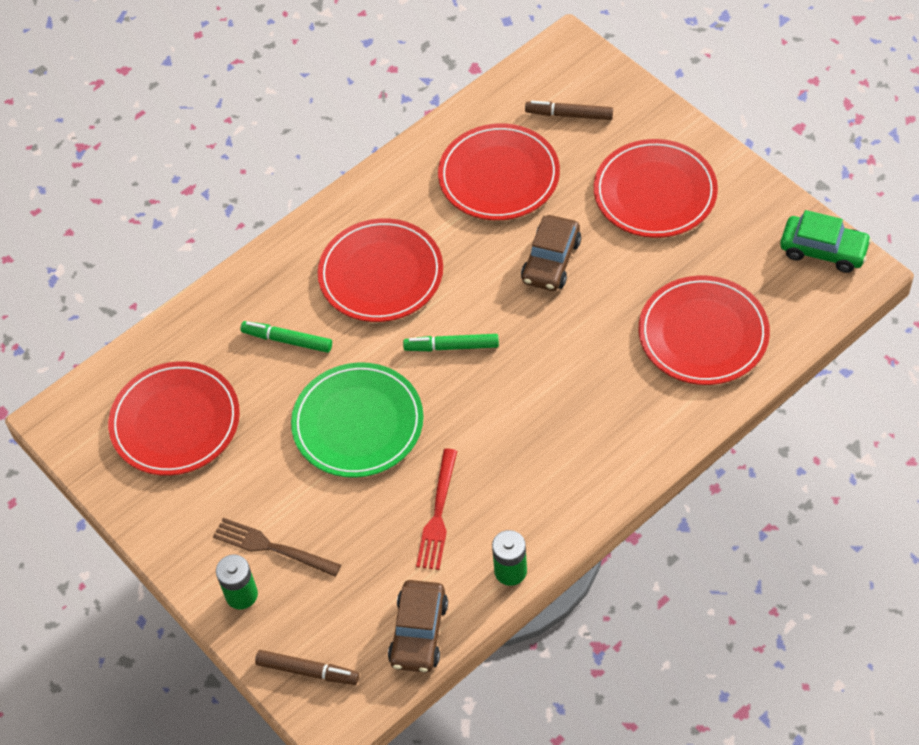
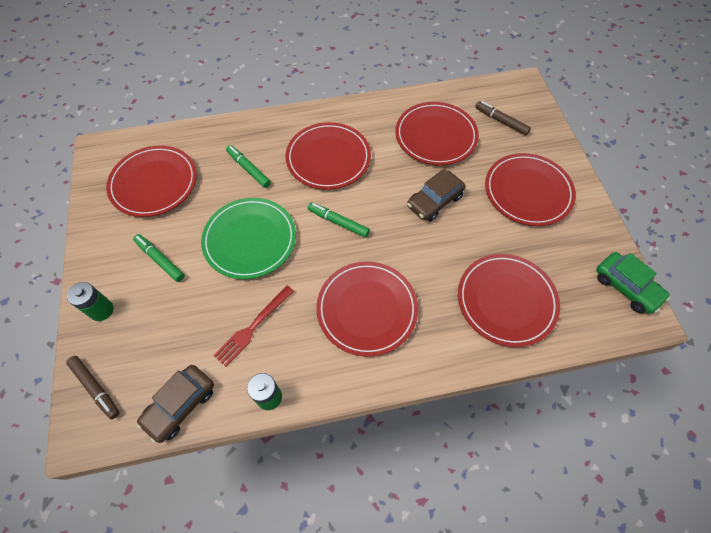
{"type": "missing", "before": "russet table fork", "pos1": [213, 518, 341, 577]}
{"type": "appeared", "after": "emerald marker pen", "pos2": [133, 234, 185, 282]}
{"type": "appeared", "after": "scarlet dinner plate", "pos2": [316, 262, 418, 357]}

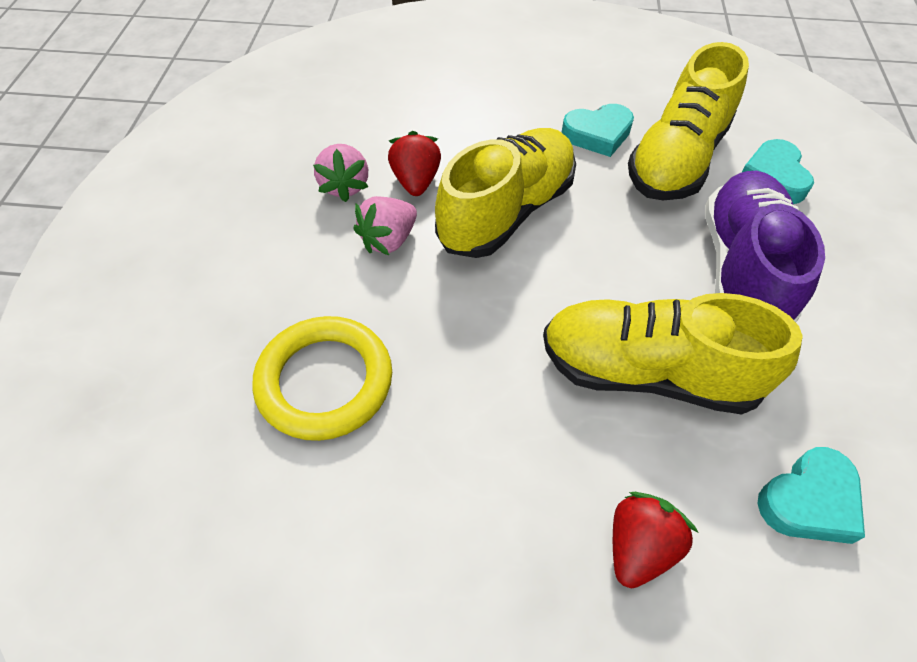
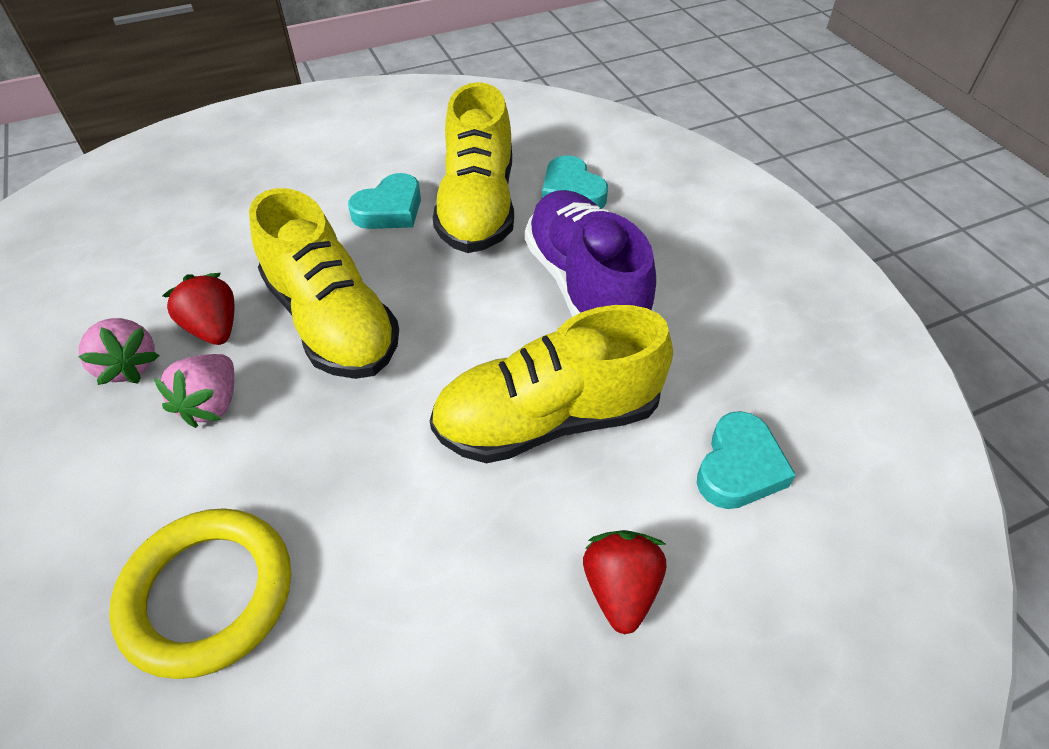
{"type": "spun", "before": "yellow lace-up shoe", "pos1": [435, 128, 576, 258], "pos2": [249, 188, 399, 379], "turn": 135}

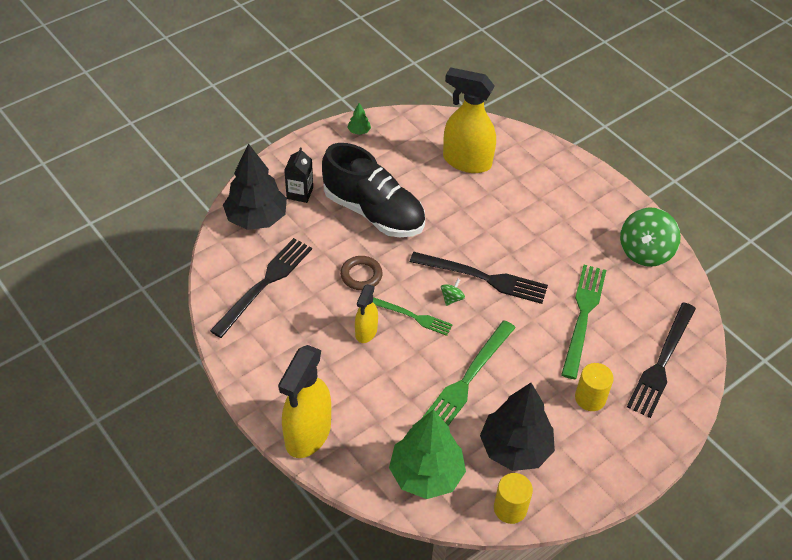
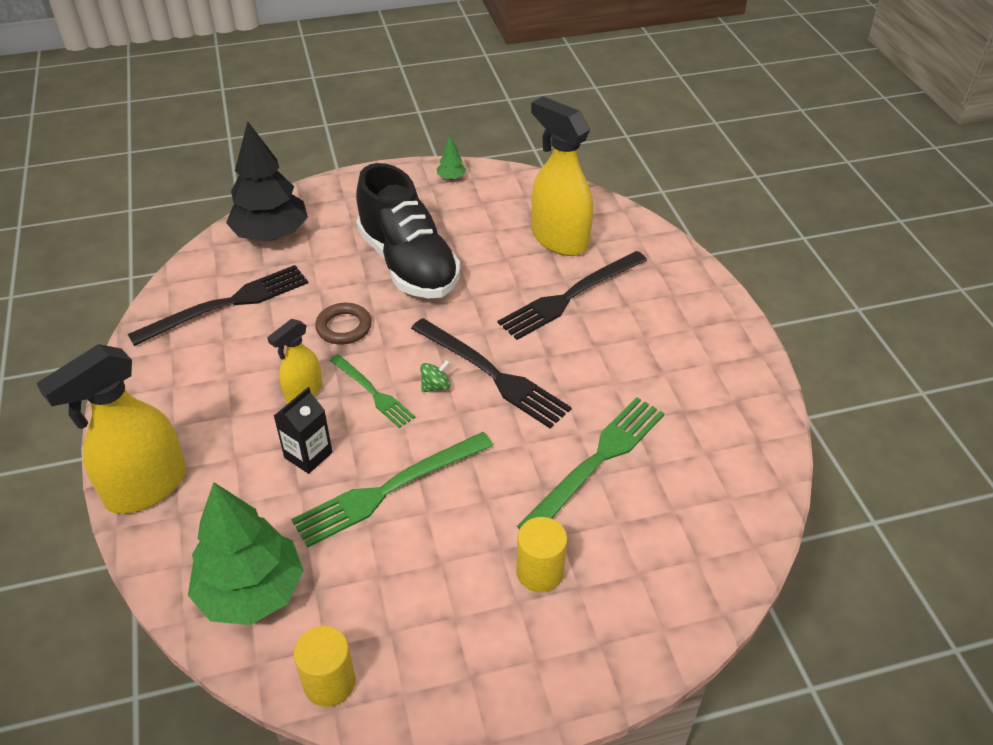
{"type": "relocated", "before": "jet-black milk carton", "pos1": [284, 147, 313, 203], "pos2": [274, 387, 332, 474]}
{"type": "missing", "before": "emerald whirligig", "pos1": [620, 207, 681, 267]}
{"type": "relocated", "before": "jet-black table fork", "pos1": [627, 302, 696, 418], "pos2": [498, 251, 647, 340]}
{"type": "missing", "before": "jet-black fir tree", "pos1": [480, 383, 555, 471]}

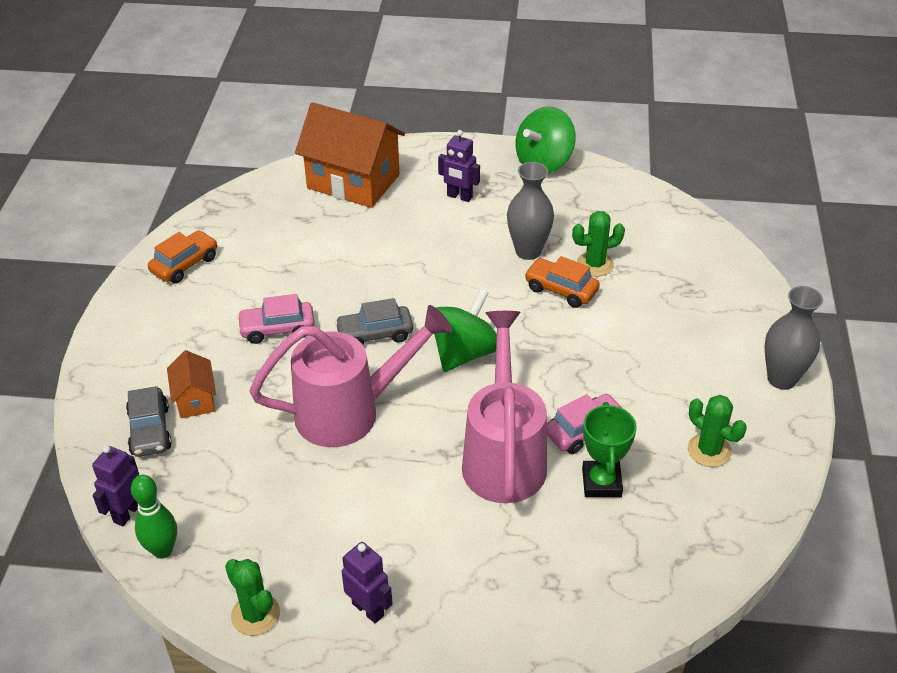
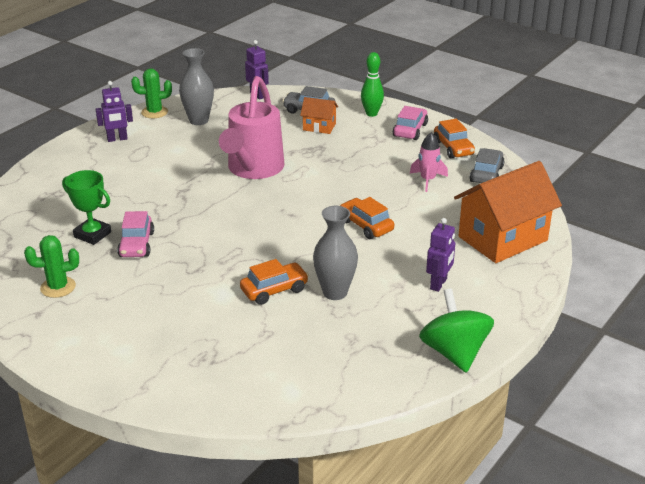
{"type": "spun", "before": "purple robot", "pos1": [438, 130, 480, 202], "pos2": [426, 218, 455, 292], "turn": 150}
{"type": "missing", "before": "emerald cactus", "pos1": [572, 211, 625, 277]}
{"type": "relocated", "before": "grey vase", "pos1": [764, 286, 823, 390], "pos2": [179, 48, 214, 125]}
{"type": "missing", "before": "emerald whirligig", "pos1": [434, 288, 497, 372]}
{"type": "relocated", "before": "rose-pink toy car", "pos1": [237, 294, 315, 344], "pos2": [393, 106, 428, 140]}
{"type": "relocated", "before": "grey toy car", "pos1": [335, 298, 413, 345], "pos2": [470, 148, 505, 183]}
{"type": "missing", "before": "rose-pink sprinkling can", "pos1": [462, 311, 547, 503]}
{"type": "relocated", "before": "emerald tenpin", "pos1": [131, 475, 177, 559], "pos2": [361, 52, 384, 117]}
{"type": "appeared", "after": "rose-pink rocket", "pos2": [410, 132, 448, 192]}
{"type": "appeared", "after": "orange toy car", "pos2": [339, 197, 394, 239]}

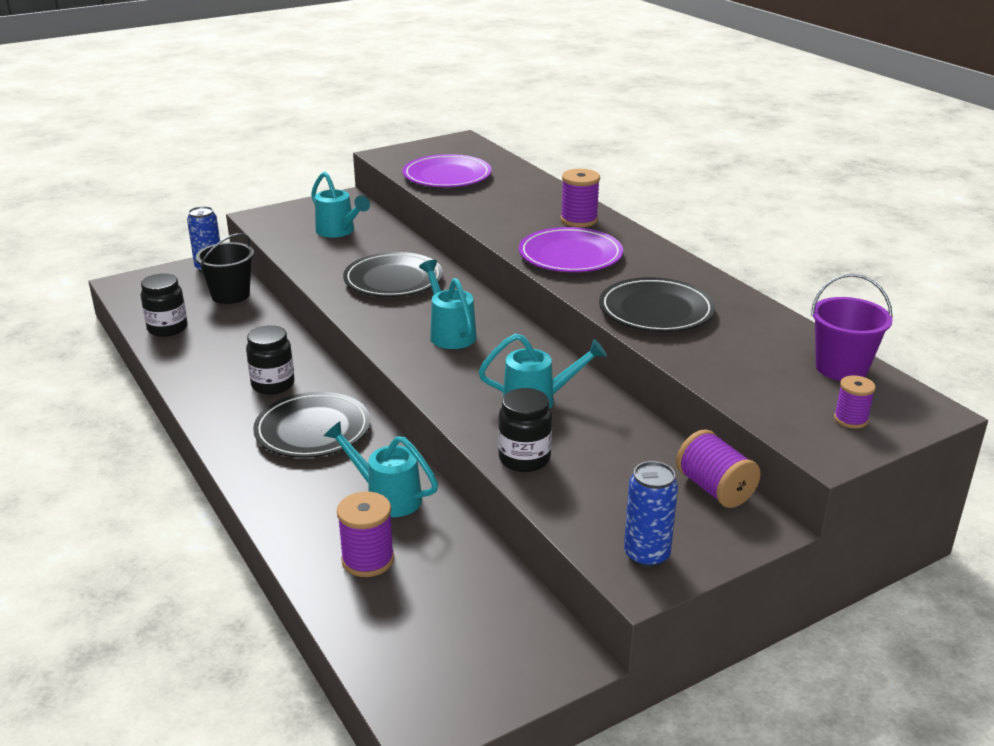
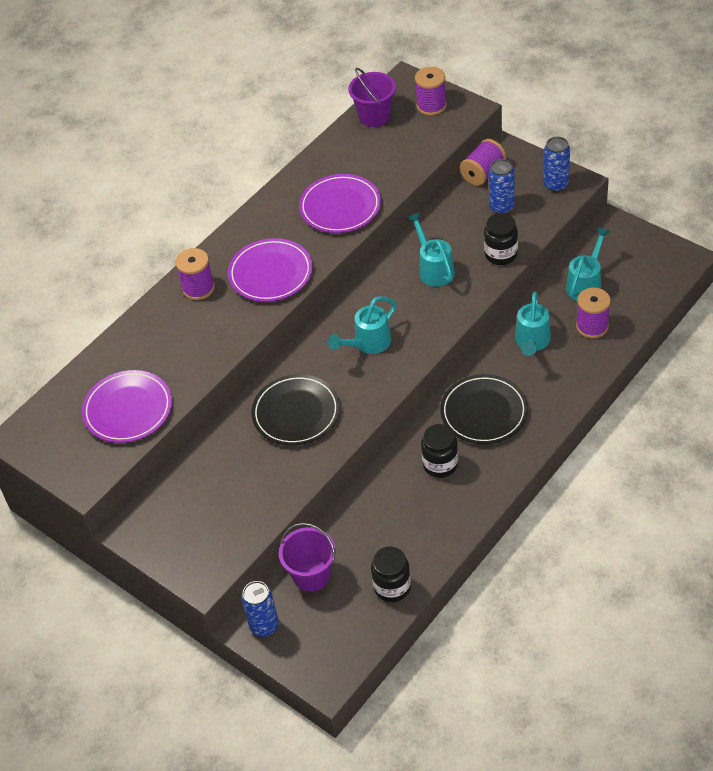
{"type": "relocated", "before": "aqua sprinkling can", "pos1": [311, 172, 370, 238], "pos2": [566, 227, 610, 301]}
{"type": "colour", "before": "jet-black sand bucket", "after": "purple sand bucket", "pos1": [196, 233, 254, 304], "pos2": [279, 523, 336, 592]}
{"type": "colour", "before": "jet-black dinner plate", "after": "purple dinner plate", "pos1": [599, 277, 715, 332], "pos2": [299, 174, 381, 233]}
{"type": "size", "before": "purple spool", "pos1": [834, 375, 876, 429], "pos2": [415, 67, 447, 116], "scale": 1.58}
{"type": "appeared", "after": "blue can", "pos2": [489, 159, 515, 214]}

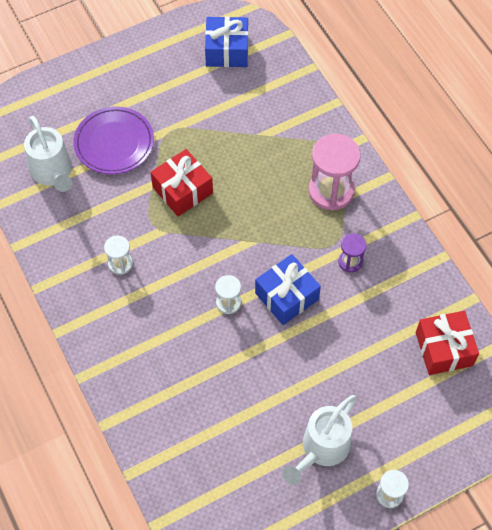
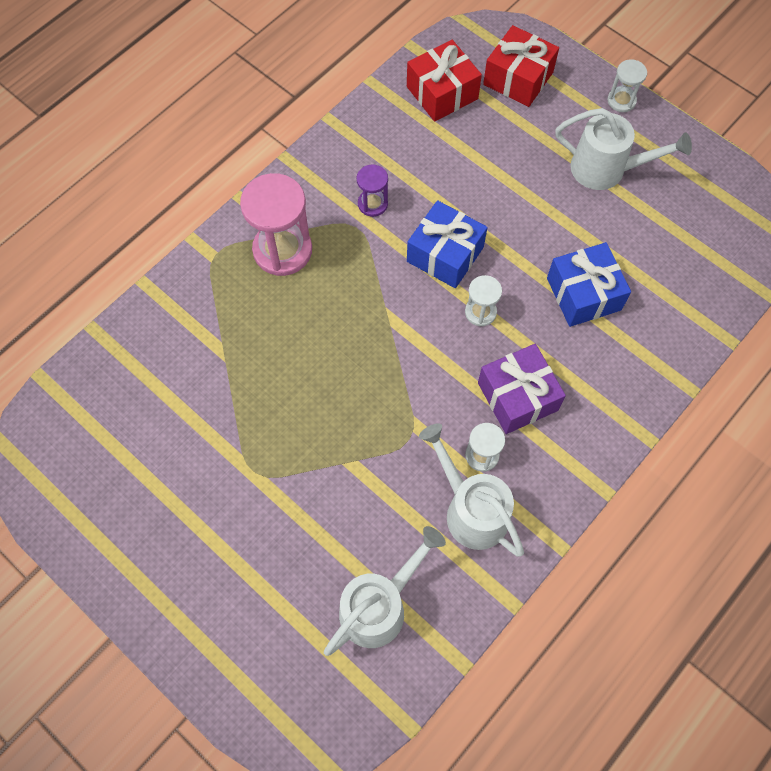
{"type": "relocated", "before": "blue gift", "pos1": [205, 16, 248, 67], "pos2": [547, 242, 631, 327]}
{"type": "missing", "before": "purple dinner plate", "pos1": [73, 106, 154, 174]}
{"type": "relocated", "before": "scarlet gift", "pos1": [150, 149, 213, 216], "pos2": [483, 25, 559, 107]}
{"type": "appeared", "after": "purple gift", "pos2": [478, 344, 566, 434]}
{"type": "appeared", "after": "snow-white sprinkling can", "pos2": [419, 423, 524, 557]}

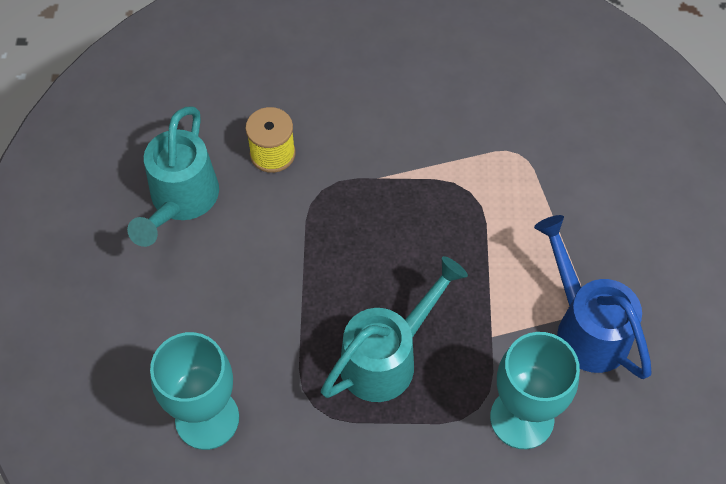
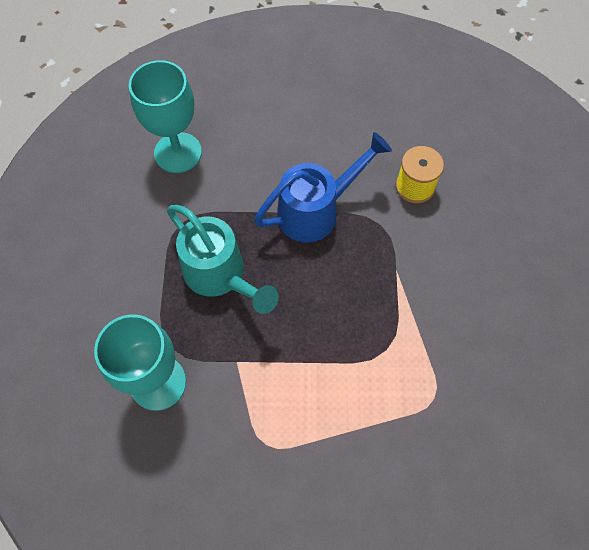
{"type": "missing", "before": "aqua sprinkling can", "pos1": [127, 106, 219, 247]}
{"type": "relocated", "before": "blue sprinkling can", "pos1": [534, 215, 652, 379], "pos2": [254, 132, 392, 243]}

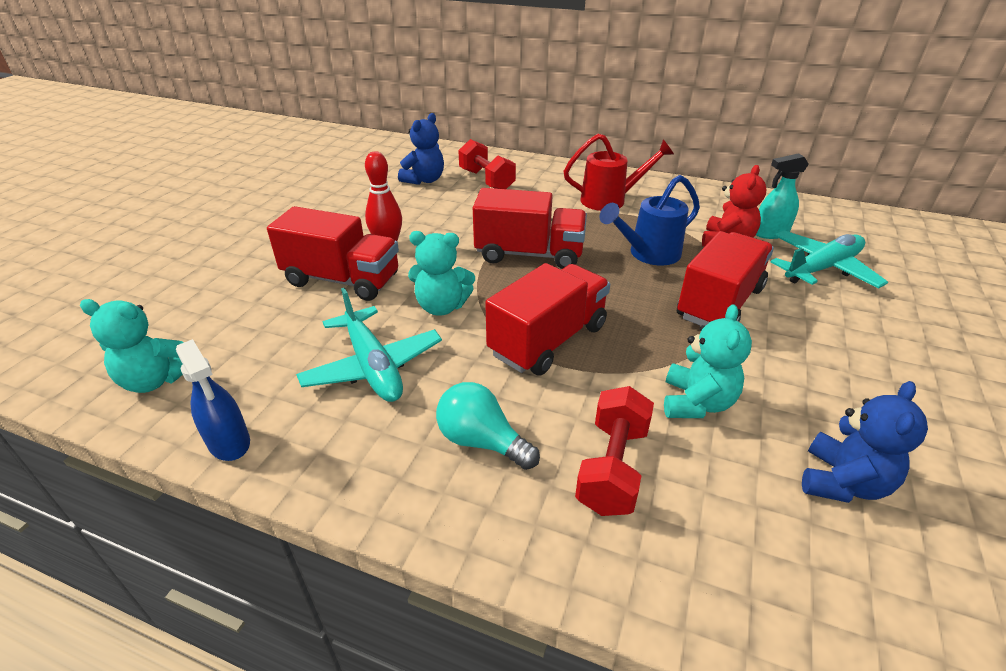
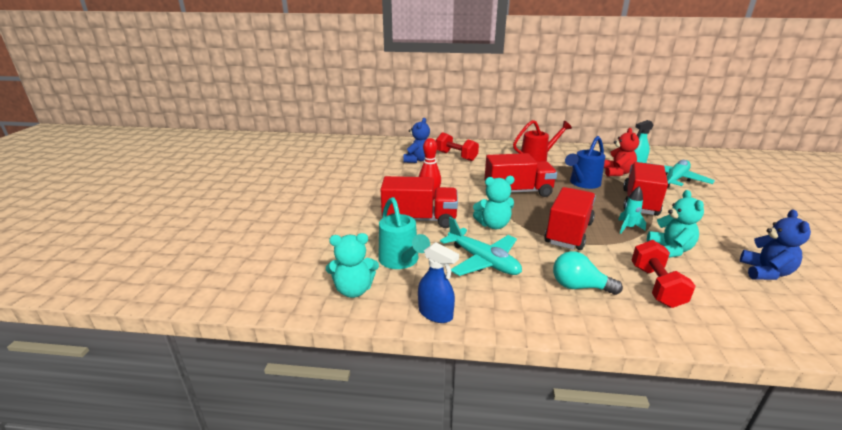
{"type": "appeared", "after": "aqua rocket", "pos2": [618, 186, 646, 234]}
{"type": "appeared", "after": "aqua sprinkling can", "pos2": [378, 197, 430, 269]}

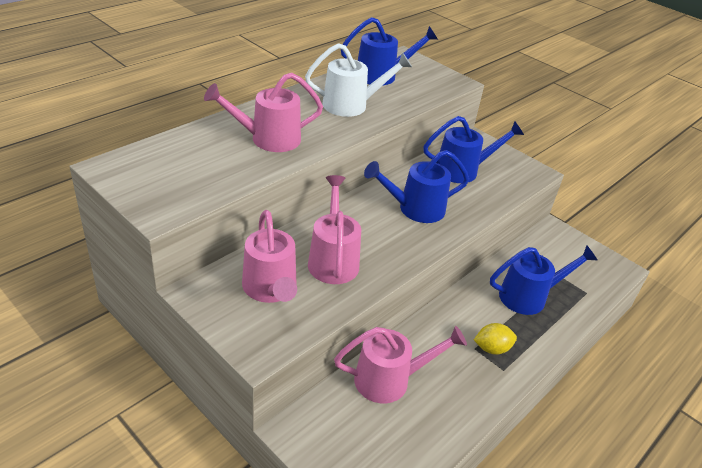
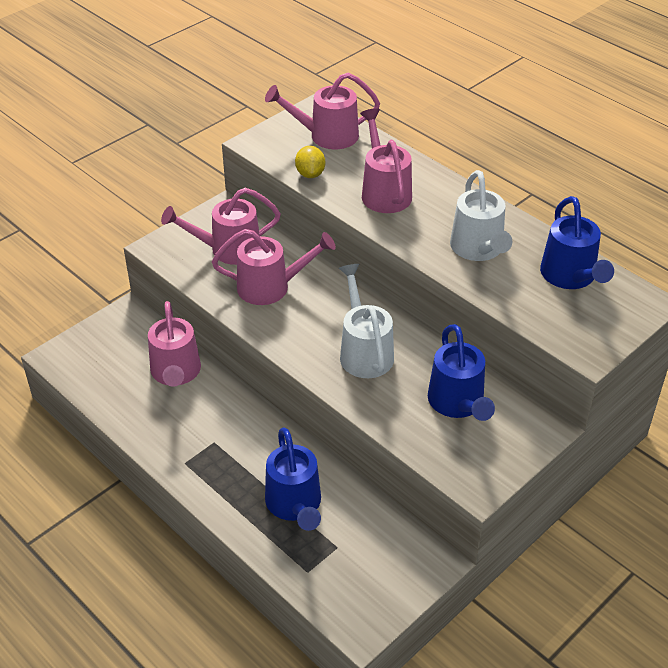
{"type": "colour", "before": "blue sprinkling can", "after": "snow-white sprinkling can", "pos1": [364, 150, 469, 223], "pos2": [339, 264, 394, 378]}
{"type": "relocated", "before": "yellow citrus fruit", "pos1": [474, 323, 517, 355], "pos2": [295, 146, 325, 178]}
{"type": "appeared", "after": "rose-pink sprinkling can", "pos2": [265, 73, 380, 149]}

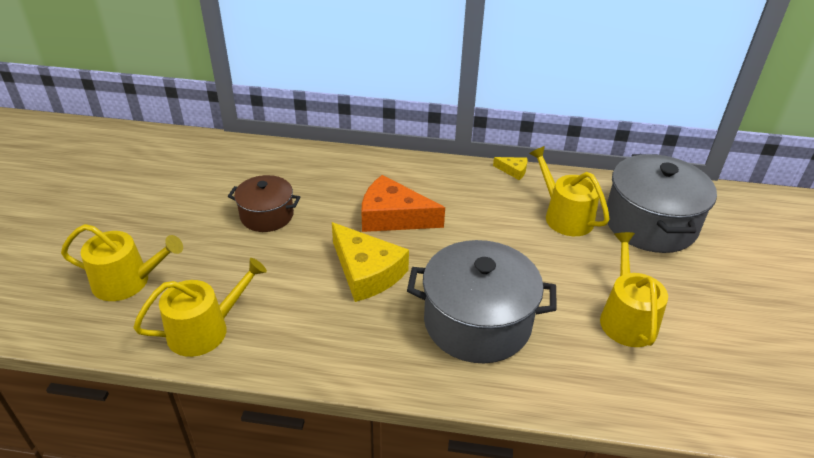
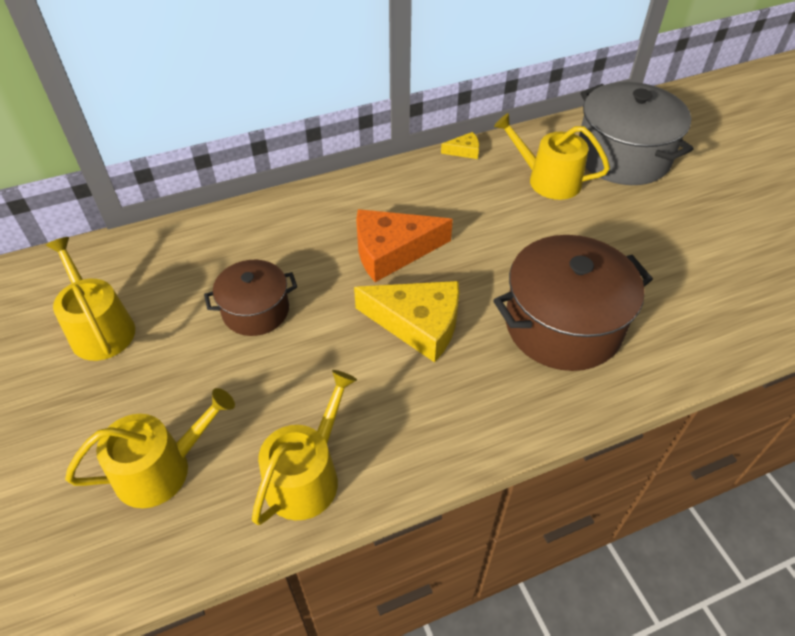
{"type": "relocated", "before": "yellow sprinkling can", "pos1": [600, 232, 668, 347], "pos2": [46, 237, 135, 361]}
{"type": "colour", "before": "grey pot", "after": "russet pot", "pos1": [407, 240, 557, 363], "pos2": [493, 235, 653, 371]}

